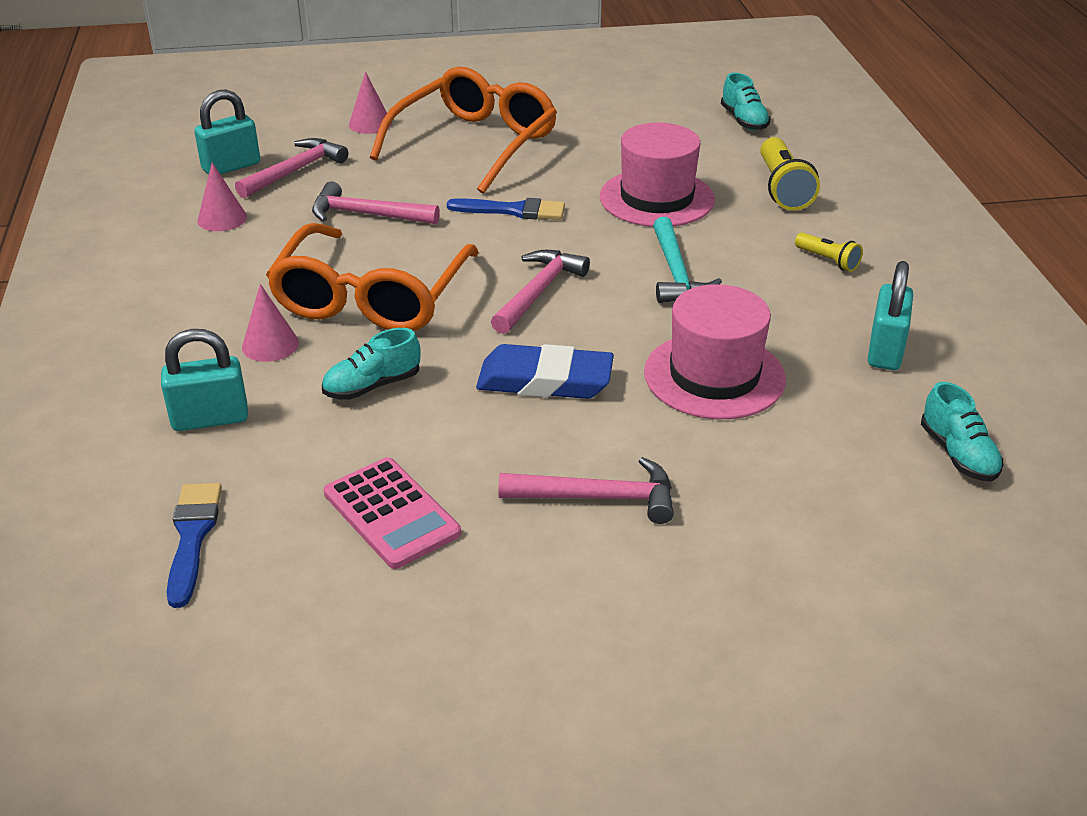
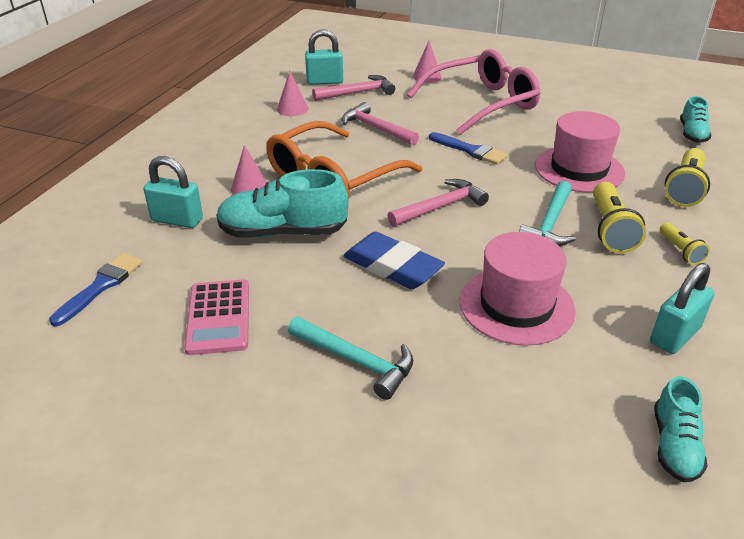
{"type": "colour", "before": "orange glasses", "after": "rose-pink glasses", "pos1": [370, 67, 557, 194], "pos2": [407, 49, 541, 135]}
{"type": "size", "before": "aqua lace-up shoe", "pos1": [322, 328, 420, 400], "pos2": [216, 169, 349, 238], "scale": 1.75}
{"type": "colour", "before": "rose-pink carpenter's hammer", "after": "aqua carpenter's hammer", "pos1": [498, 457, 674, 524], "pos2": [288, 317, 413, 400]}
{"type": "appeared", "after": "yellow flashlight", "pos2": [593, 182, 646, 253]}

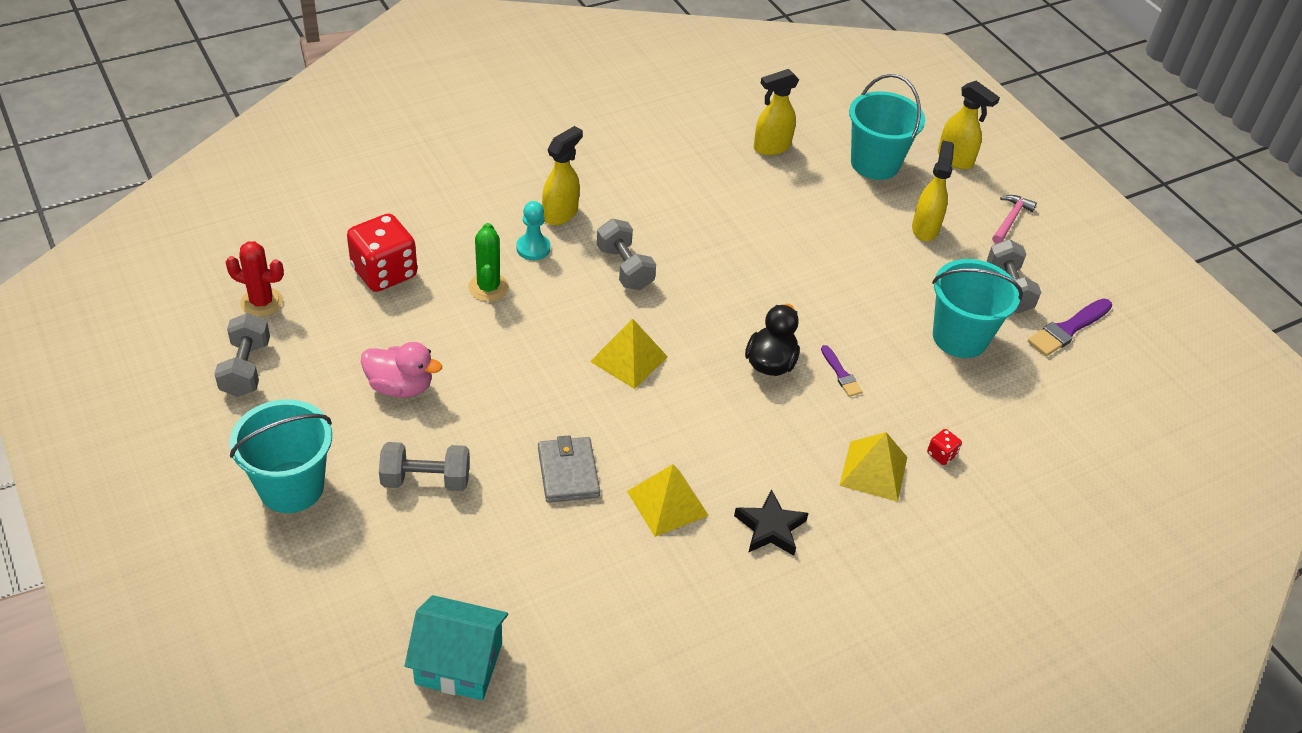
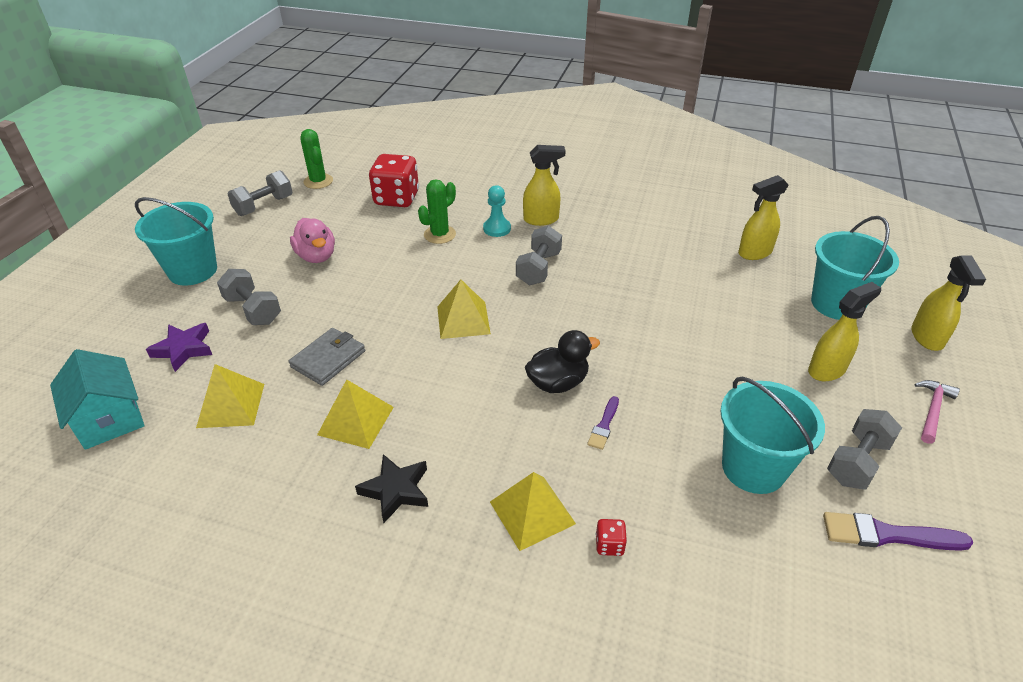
{"type": "spun", "before": "yellow sprayer", "pos1": [754, 69, 799, 155], "pos2": [738, 175, 788, 260], "turn": -45}
{"type": "spun", "before": "rose-pink carpenter's hammer", "pos1": [992, 195, 1037, 244], "pos2": [914, 380, 960, 444], "turn": -45}
{"type": "colour", "before": "scarlet cactus", "after": "emerald cactus", "pos1": [226, 241, 284, 317], "pos2": [300, 129, 333, 189]}
{"type": "appeared", "after": "purple star", "pos2": [146, 323, 212, 372]}
{"type": "appeared", "after": "yellow pyramid", "pos2": [196, 364, 264, 428]}

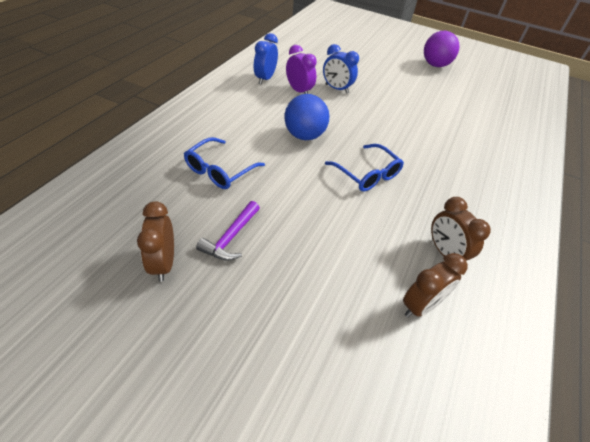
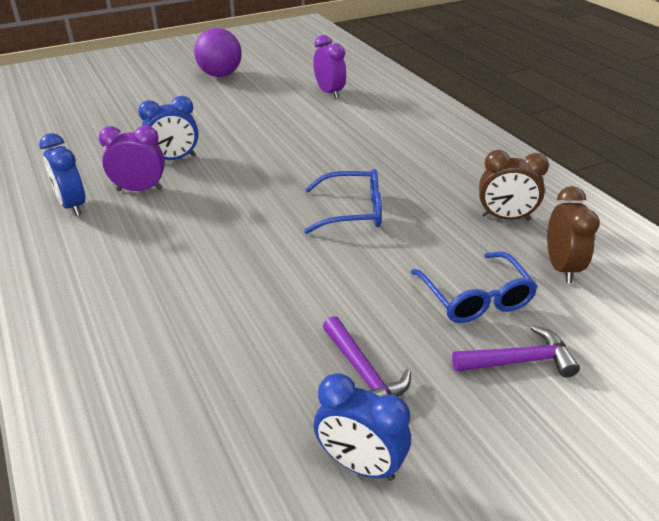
{"type": "missing", "before": "blue ball", "pos1": [284, 94, 330, 140]}
{"type": "relocated", "before": "blue glasses", "pos1": [184, 137, 265, 189], "pos2": [411, 252, 538, 323]}
{"type": "colour", "before": "russet alarm clock", "after": "blue alarm clock", "pos1": [137, 201, 174, 281], "pos2": [314, 373, 411, 481]}
{"type": "appeared", "after": "purple alarm clock", "pos2": [313, 35, 346, 99]}
{"type": "appeared", "after": "purple carpenter's hammer", "pos2": [452, 325, 580, 378]}

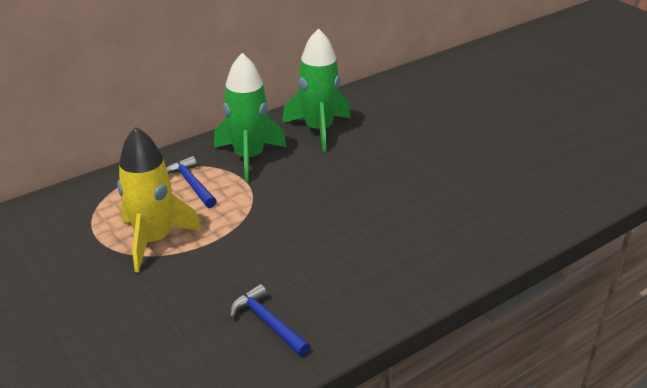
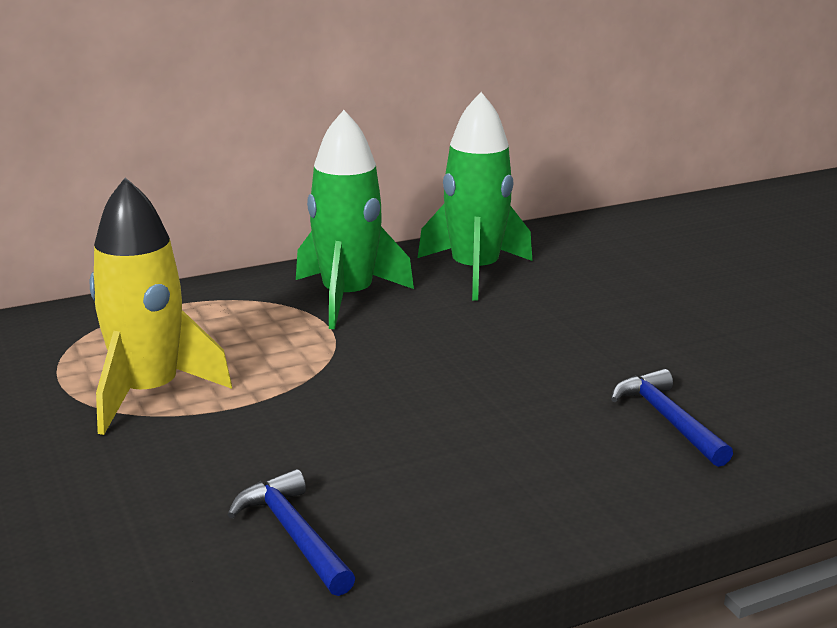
{"type": "relocated", "before": "blue carpenter's hammer", "pos1": [166, 156, 217, 208], "pos2": [611, 369, 733, 467]}

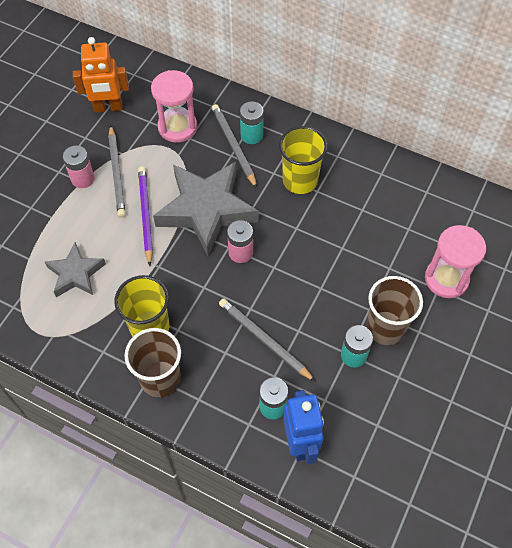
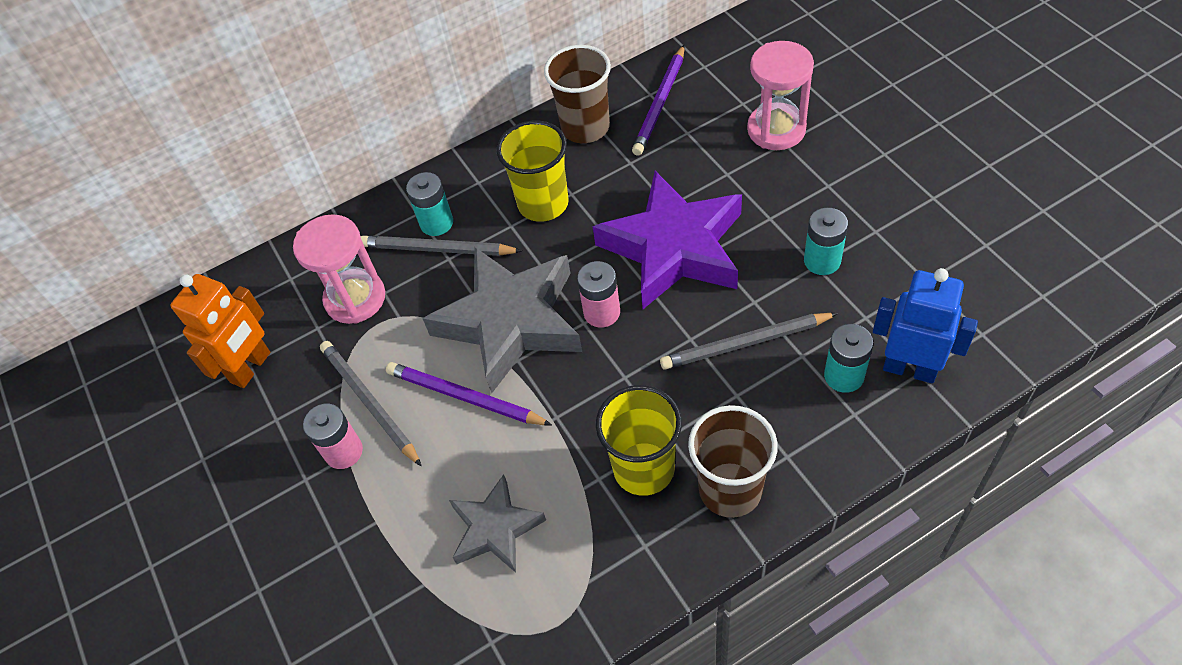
{"type": "spun", "before": "grey lead pencil", "pos1": [108, 125, 126, 218], "pos2": [320, 341, 422, 466], "turn": -150}
{"type": "relocated", "before": "russet tumbler", "pos1": [366, 276, 423, 345], "pos2": [544, 45, 611, 143]}
{"type": "appeared", "after": "purple lead pencil", "pos2": [632, 45, 685, 156]}
{"type": "appeared", "after": "purple star", "pos2": [593, 171, 742, 309]}

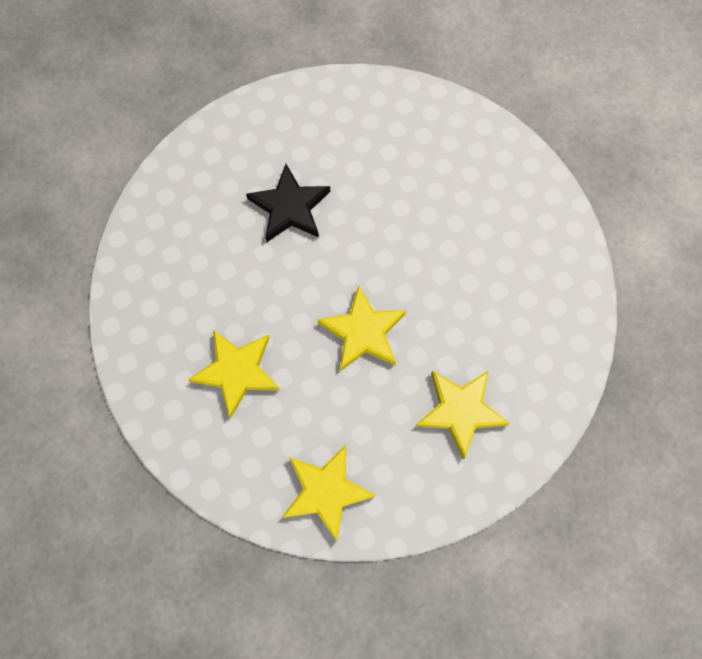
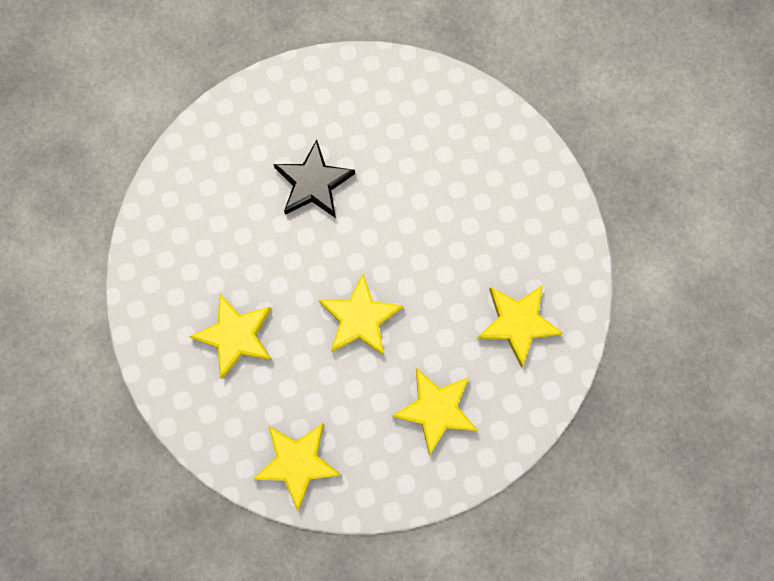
{"type": "appeared", "after": "yellow star", "pos2": [477, 285, 563, 367]}

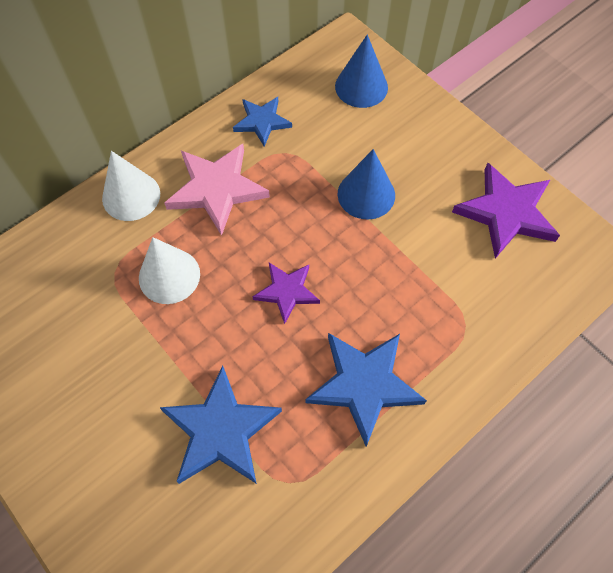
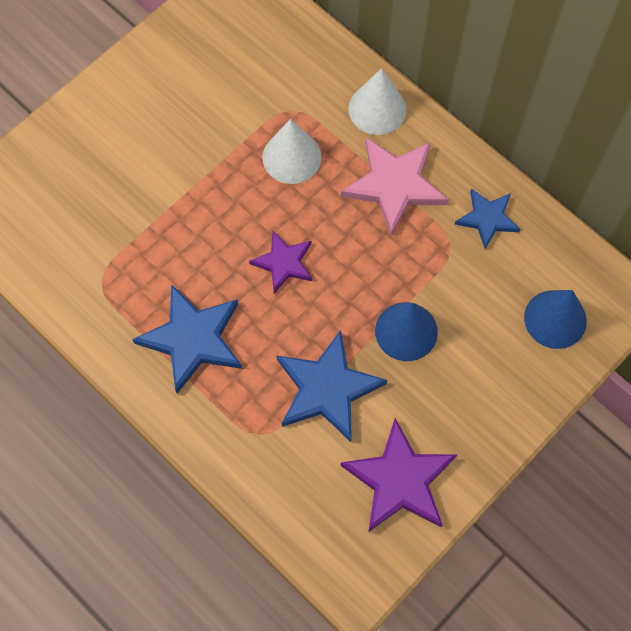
{"type": "relocated", "before": "blue star", "pos1": [159, 366, 282, 484], "pos2": [276, 330, 387, 442]}

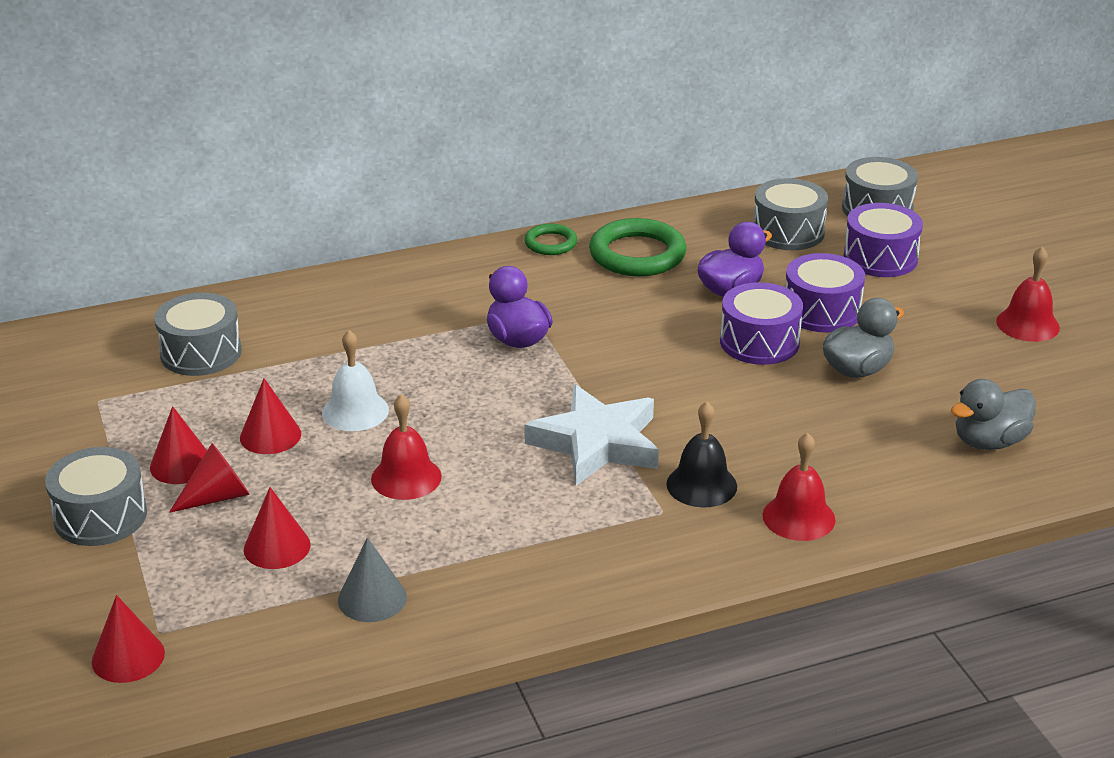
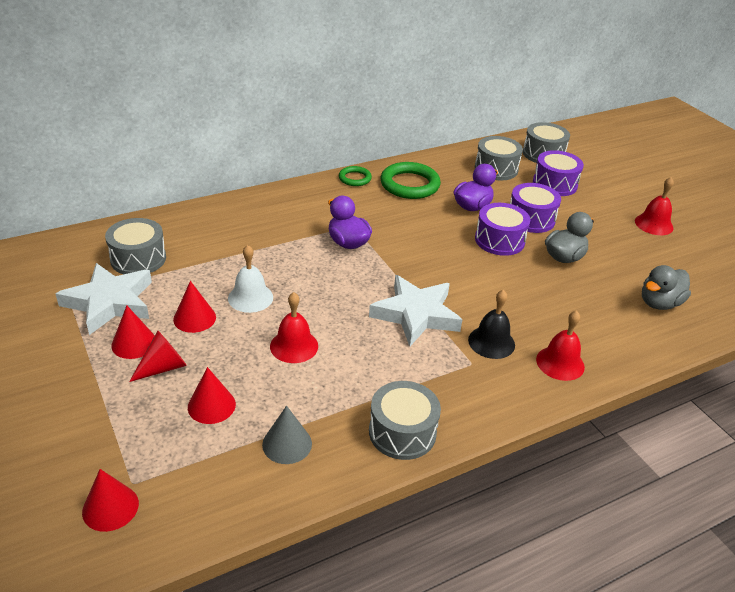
{"type": "relocated", "before": "grey snare drum", "pos1": [45, 447, 147, 546], "pos2": [369, 381, 441, 460]}
{"type": "appeared", "after": "snow-white star", "pos2": [56, 263, 152, 335]}

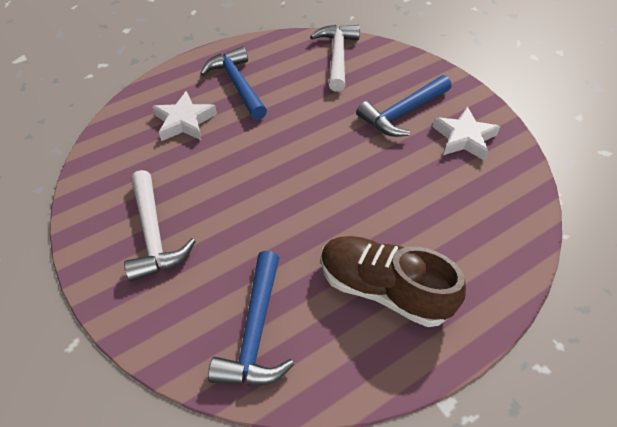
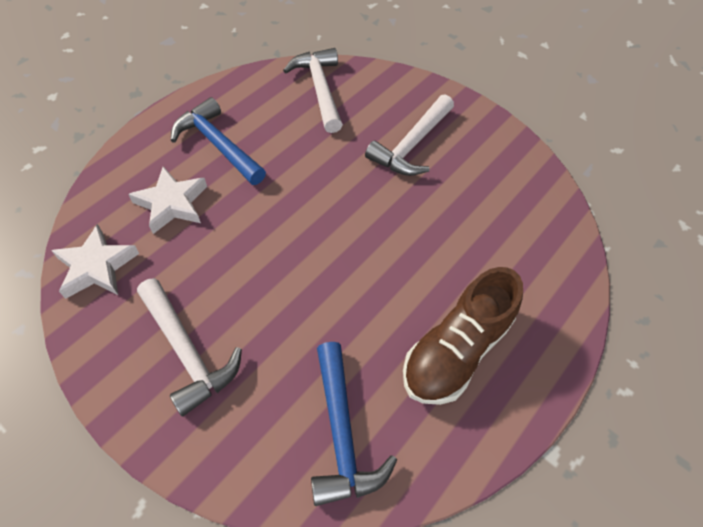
{"type": "colour", "before": "blue carpenter's hammer", "after": "snow-white carpenter's hammer", "pos1": [356, 75, 451, 137], "pos2": [365, 94, 454, 176]}
{"type": "relocated", "before": "snow-white star", "pos1": [432, 107, 501, 161], "pos2": [51, 224, 139, 299]}
{"type": "spun", "before": "russet lace-up shoe", "pos1": [321, 236, 466, 327], "pos2": [403, 267, 523, 405], "turn": -60}

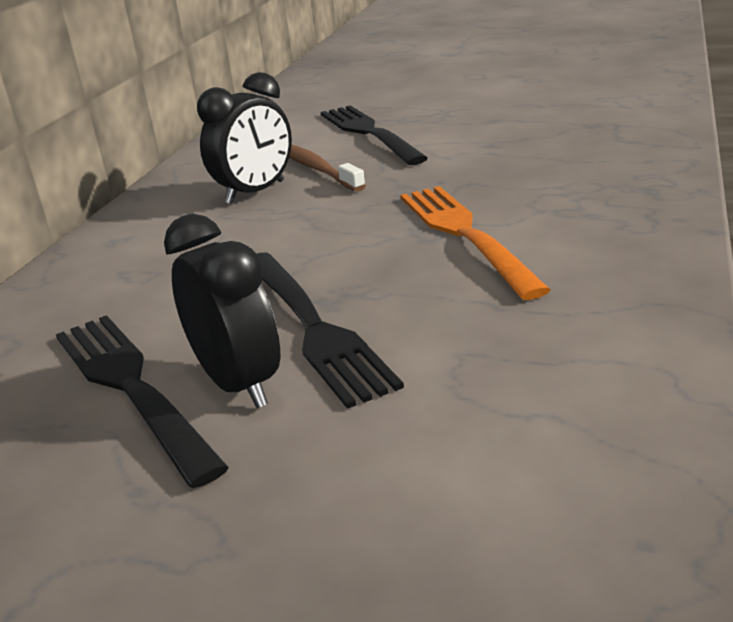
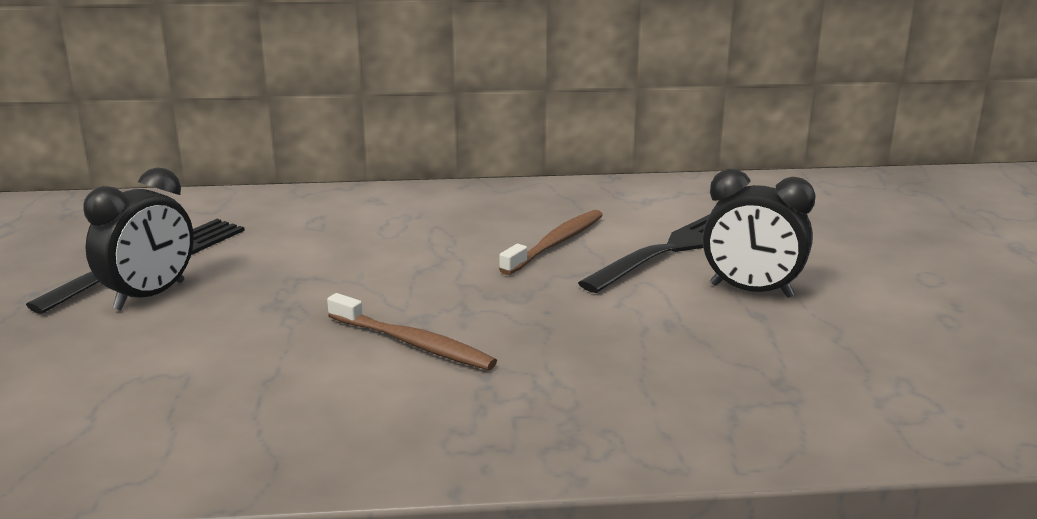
{"type": "relocated", "before": "jet-black alarm clock", "pos1": [197, 72, 292, 204], "pos2": [702, 169, 815, 298]}
{"type": "exchanged", "before": "orange table fork", "after": "russet dental brush", "pos1": [400, 186, 551, 300], "pos2": [327, 293, 497, 370]}
{"type": "missing", "before": "jet-black table fork", "pos1": [257, 252, 404, 409]}

